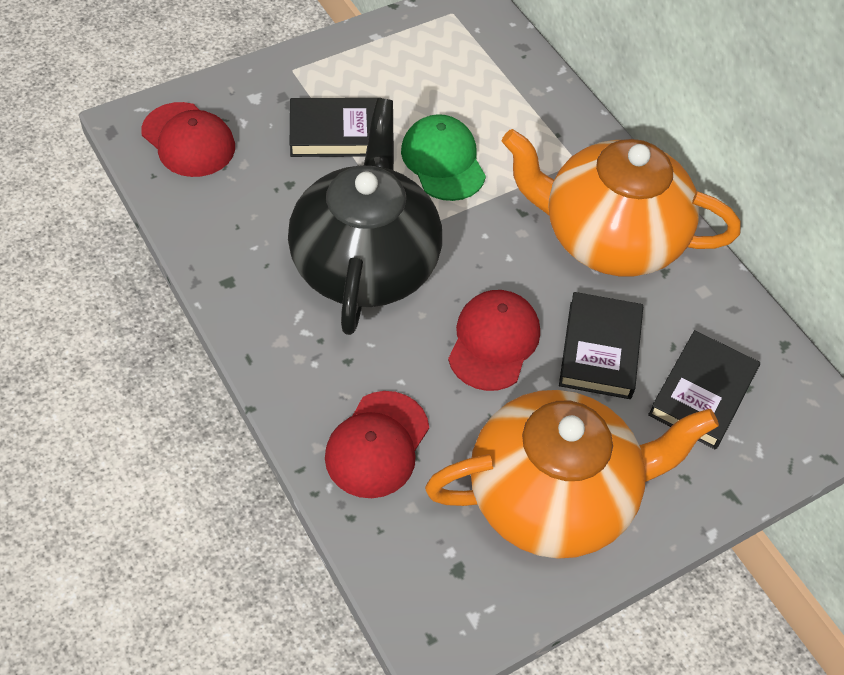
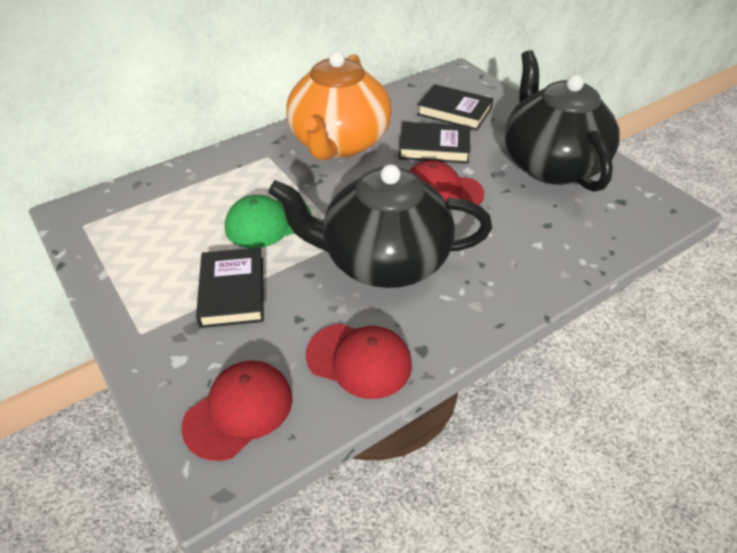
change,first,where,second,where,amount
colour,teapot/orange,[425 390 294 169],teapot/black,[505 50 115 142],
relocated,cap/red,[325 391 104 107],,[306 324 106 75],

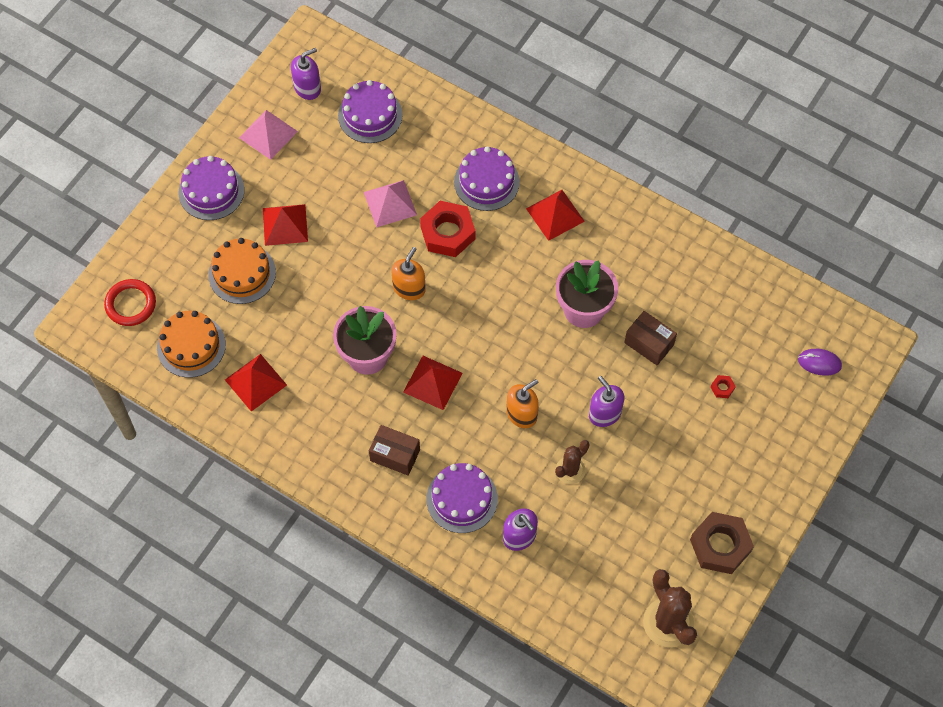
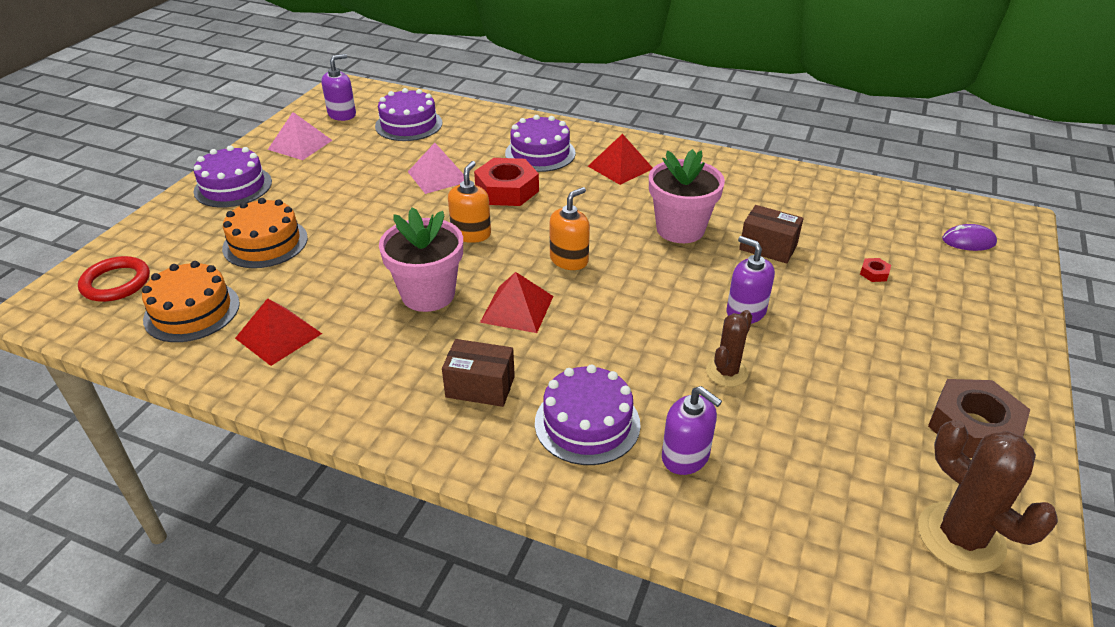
change,first,where,second,where,amount
missing,pyramid/red,[263 204 45 42],,,
relocated,soap dispenser/orange,[506 379 33 49],,[550 187 40 83],

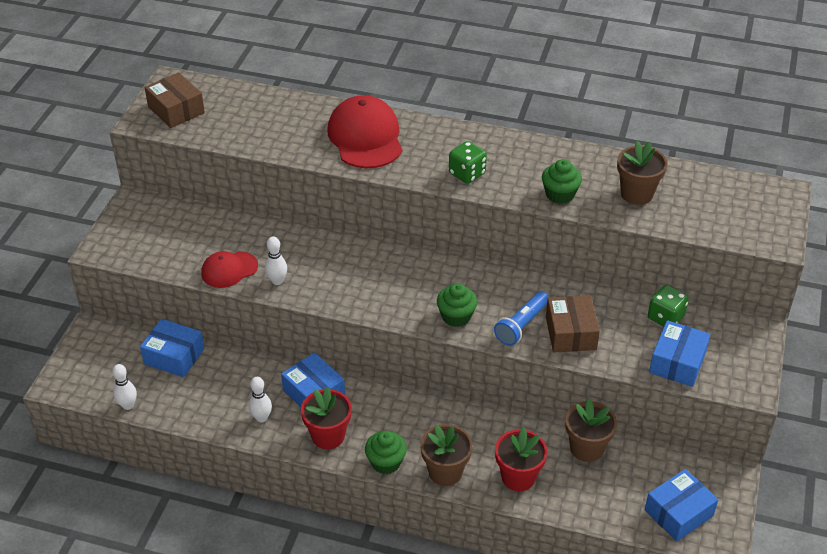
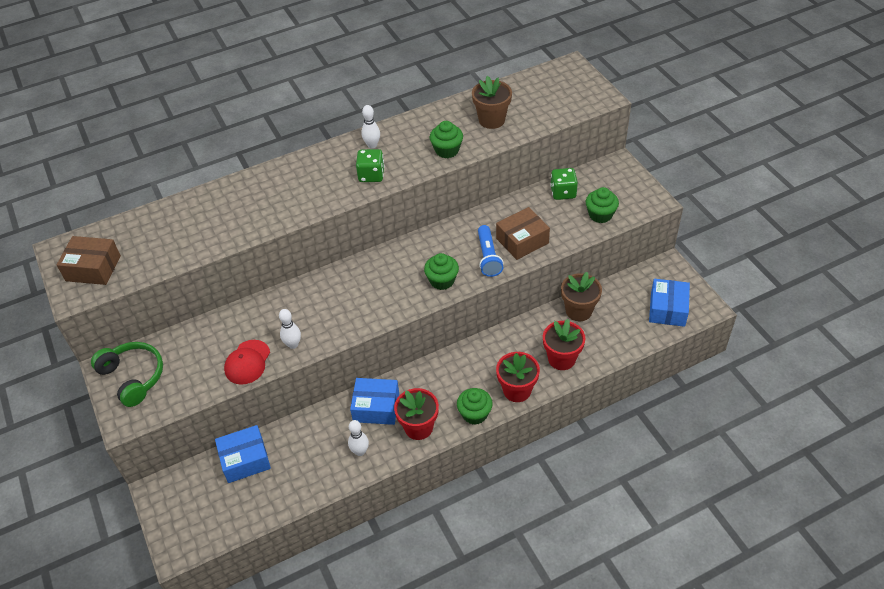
change,first,where,second,where,amount
missing,cap/red,[327 95 75 73],,,
spun,box/brown,[546 296 54 56],,[496 207 54 53],75 degrees counterclockwise
exchanged,box/blue,[649 320 62 67],cupcake/green,[585 187 34 36],
relocated,bowling pin/white,[112 364 25 46],,[361 105 19 44],
colour,flower pot/brown,[420 424 53 62],flower pot/red,[496 352 44 50],
appeared,,,headphones/green,[91 342 72 65],

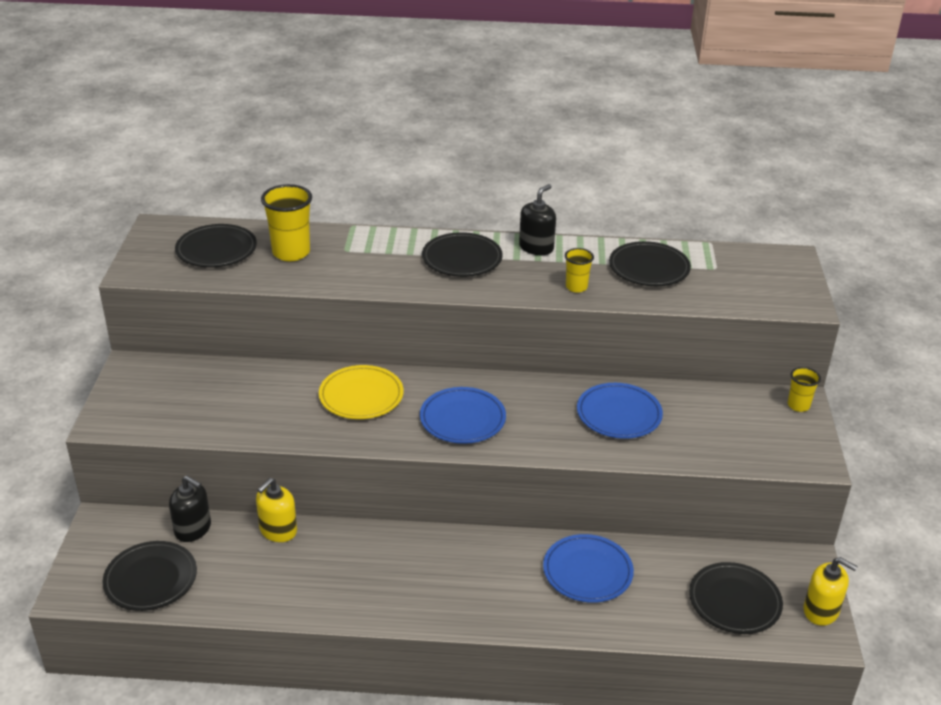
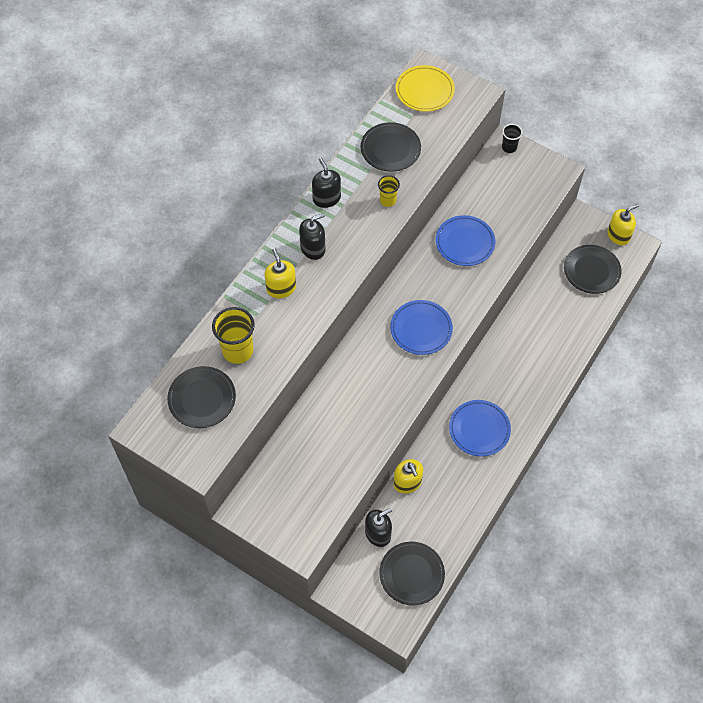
change,first,where,second,where,amount
exchanged,plate/black,[422 232 81 45],soap dispenser/black,[299 213 27 47],
relocated,plate/yellow,[319 365 85 54],,[396 65 59 47],
colour,cup/yellow,[788 367 33 45],cup/black,[502 124 20 29],
relocated,plate/blue,[543 534 91 69],,[449 400 62 56],
appeared,,,soap dispenser/yellow,[265 249 31 49],

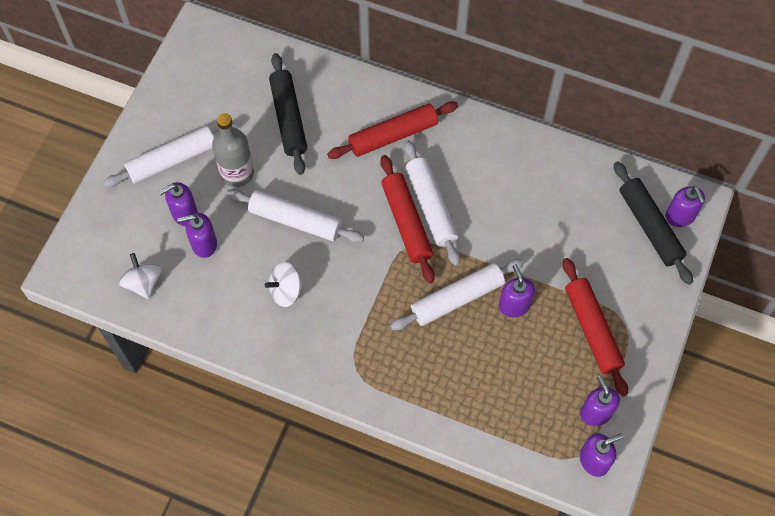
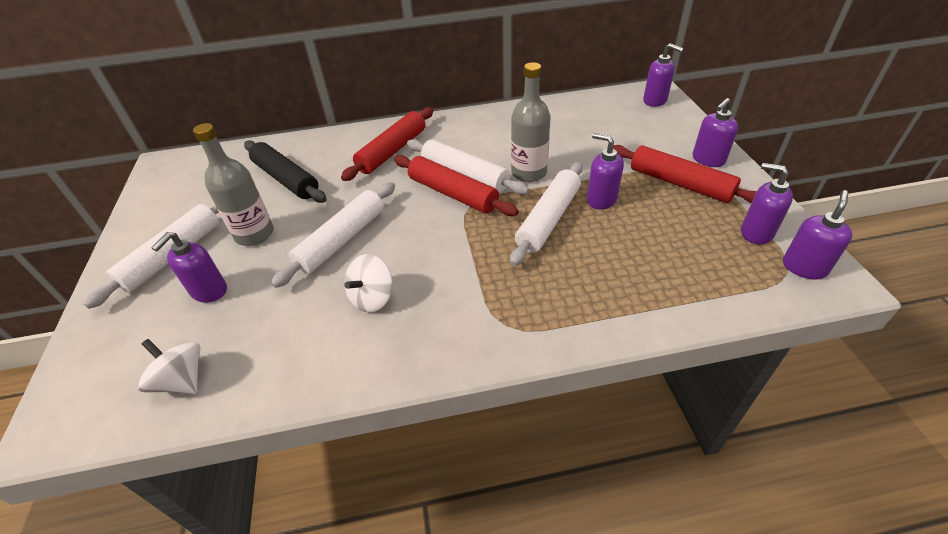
change,first,where,second,where,amount
missing,rolling pin/black,[614 161 79 124],,,
spun,rolling pin/white,[227 189 137 54],,[271 182 124 106],45 degrees counterclockwise
relocated,soap dispenser/purple,[177 213 40 45],,[693 98 45 69],
appeared,,,bottle/grey,[511 62 40 120],

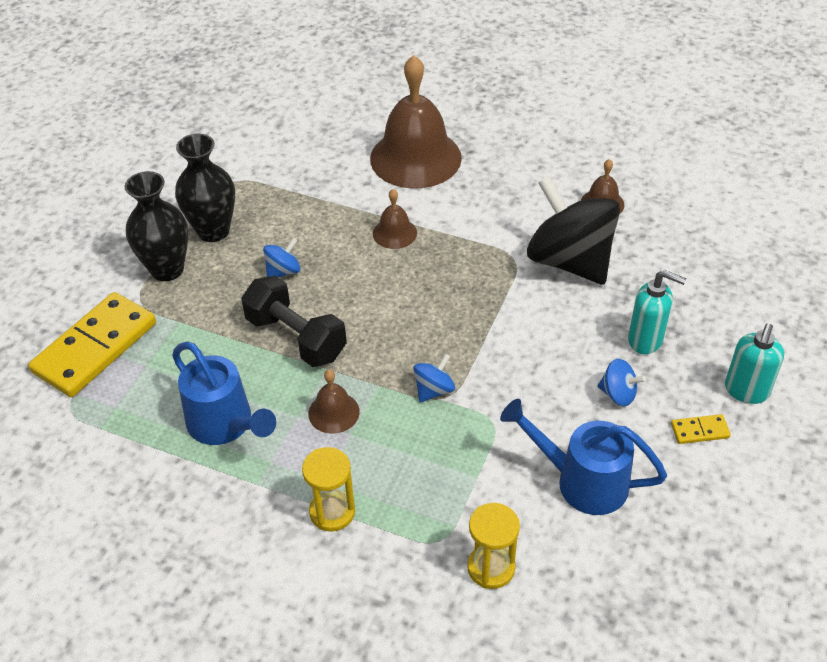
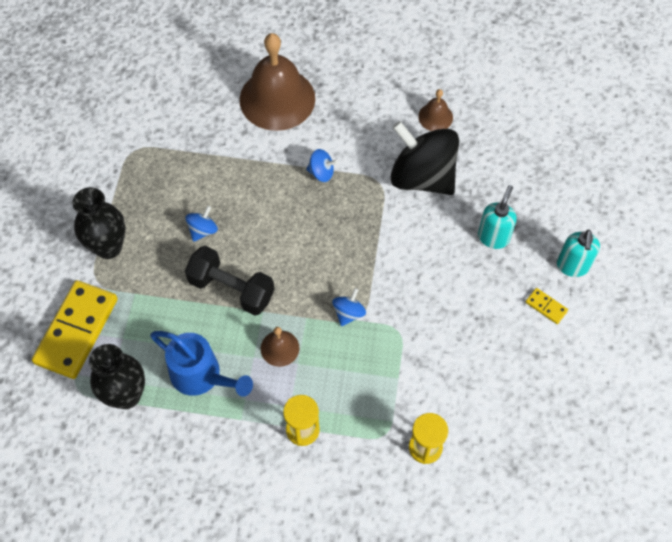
change,first,where,second,where,amount
relocated,vase/black,[175 134 60 108],,[89 344 56 65],
missing,bell/brown,[373 189 44 60],,,
spun,soap dispenser/turquoise,[628 270 58 84],,[478 185 39 64],75 degrees counterclockwise
relocated,spinning top/blue,[598 359 48 47],,[306 149 32 33],
missing,watering can/blue,[500 399 167 116],,,
spun,domino/yellow,[671 414 60 30],,[525 288 43 36],60 degrees clockwise

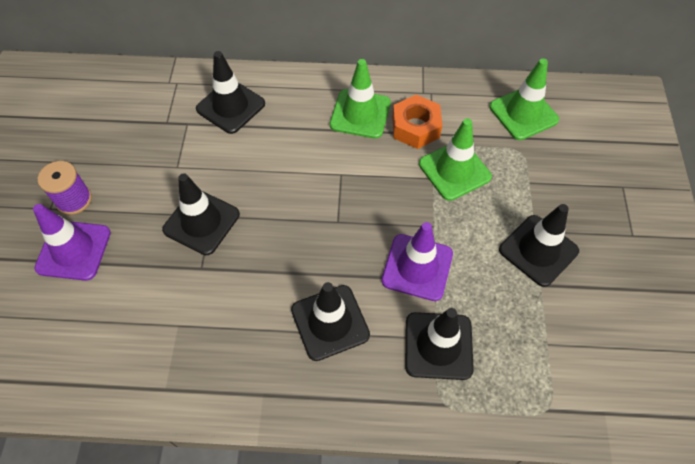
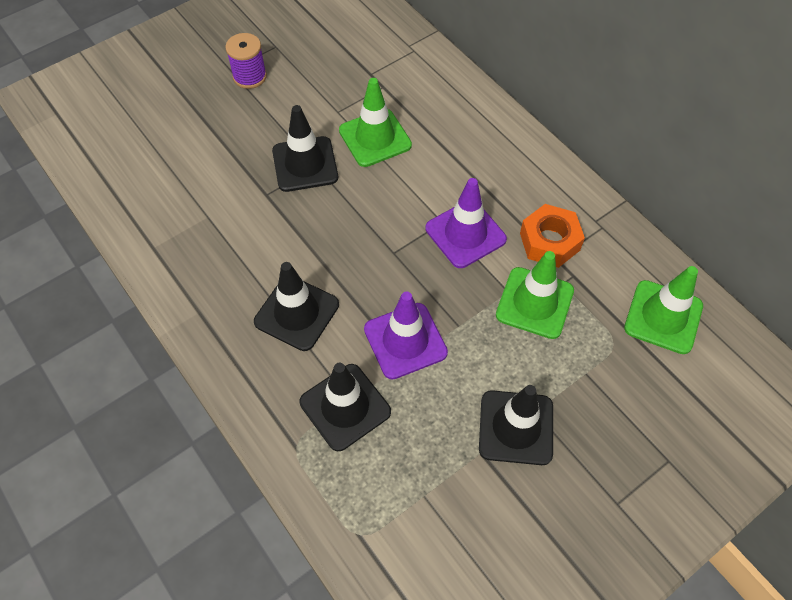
change,first,where,second,where,amount
missing,traffic cone/black,[196 51 69 83],,,
relocated,traffic cone/green,[330 59 61 80],,[339 78 73 89],
relocated,traffic cone/purple,[33 204 78 77],,[425 178 82 90],

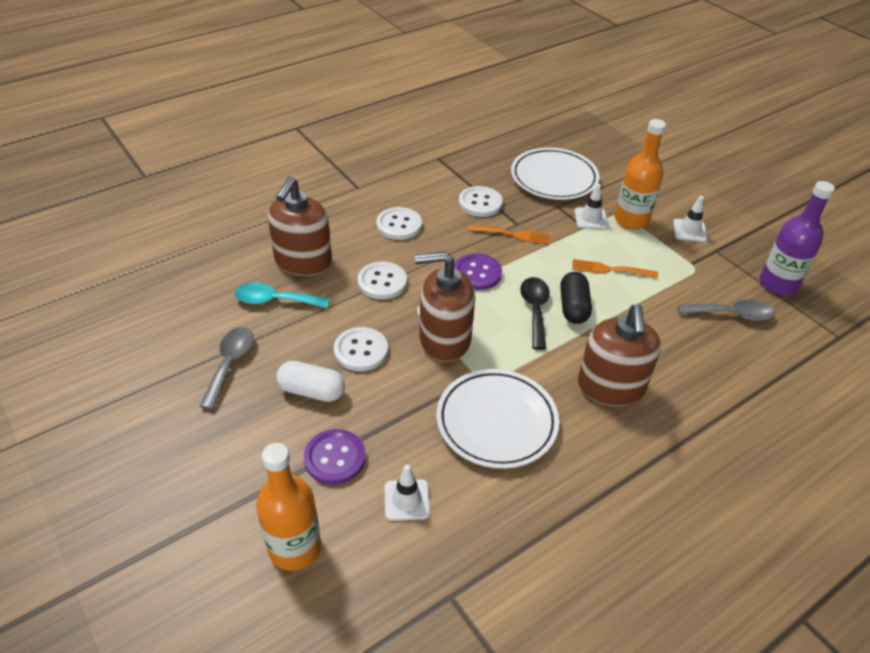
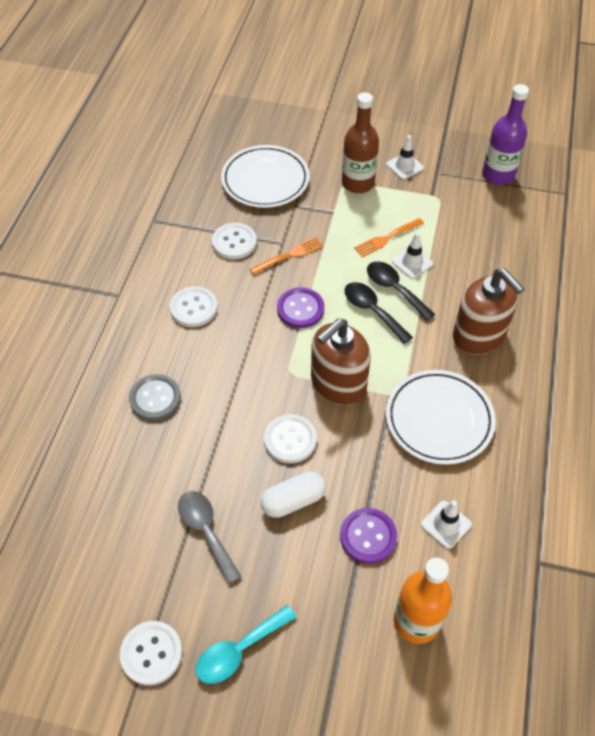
change,first,where,second,where,amount
colour,bottle/orange,[614 119 52 110],bottle/brown,[342 92 37 101],
exchanged,soap dispenser/brown,[268 177 64 99],button/grey,[129 374 52 47],
relocated,traffic cone/white,[574 184 34 45],,[392 232 41 47],
relocated,button/white,[357 262 50 37],,[120 621 62 64],
exchanged,capsule/black,[560 272 32 52],spoon/black,[367 261 68 60],
relocated,spoon/turquoise,[234 283 96 25],,[195 605 101 79],
missing,spoon/grey,[678 300 97 21],,,

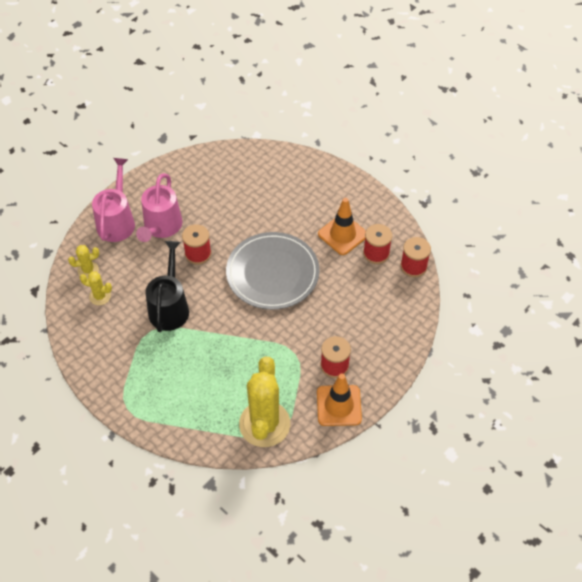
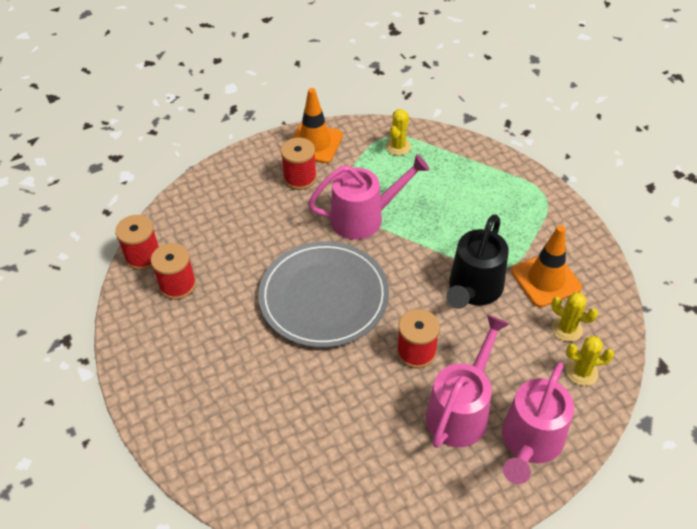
change,first,where,second,where,amount
relocated,traffic cone/orange,[318 198 48 57],,[511 225 71 82],
size,cactus/yellow,[239 356 51 91],,[386 109 25 46],x0.46
appeared,,,watering can/pink,[308 154 122 86],

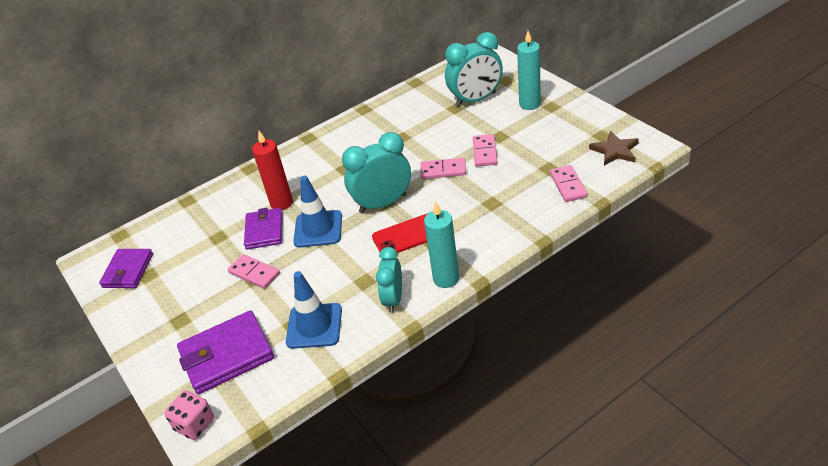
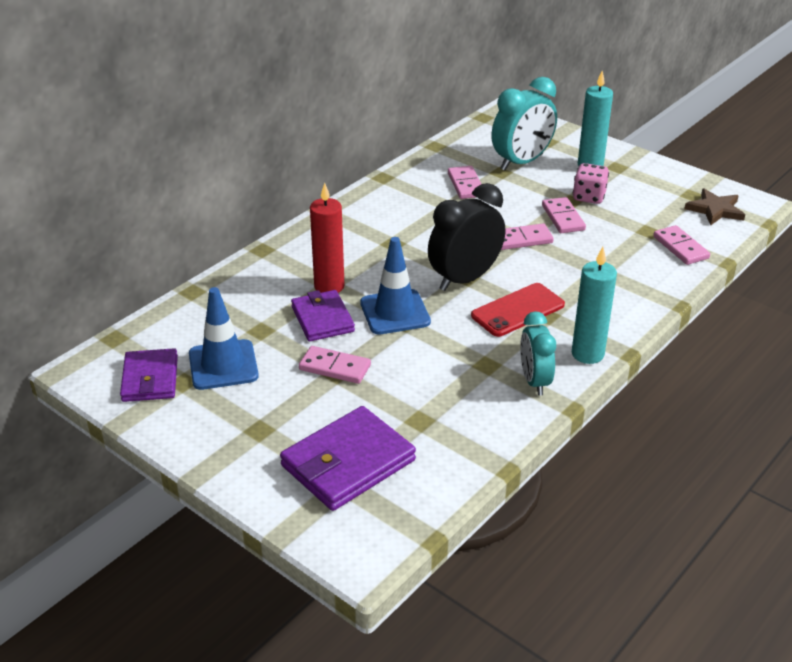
change,first,where,second,where,amount
colour,clock/turquoise,[342 132 69 81],clock/black,[428 183 77 108],
relocated,traffic cone/blue,[286 271 56 78],,[189 287 70 103],
relocated,dice/pink,[164 390 50 50],,[573 163 36 41],
appeared,,,domino/pink,[448 166 33 33],

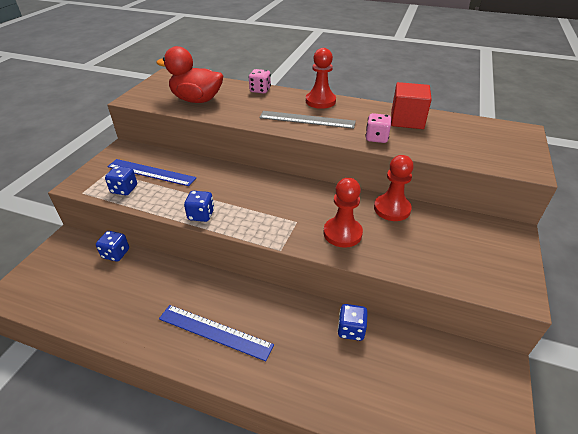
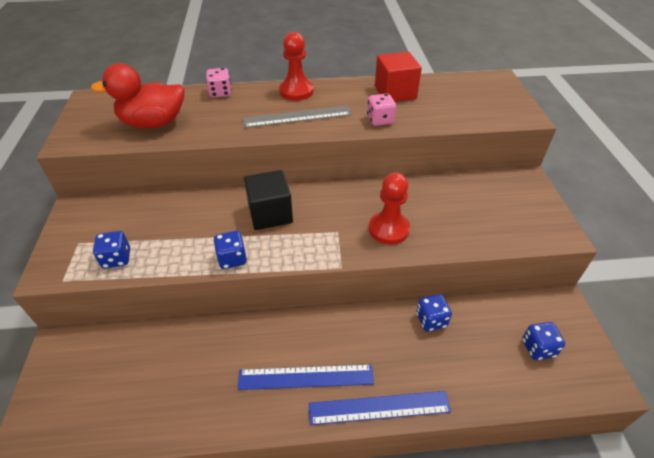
change,first,where,second,where,amount
missing,pawn/red,[374 155 40 66],,,
relocated,ruler/blue,[107 159 90 27],,[309 391 142 34],
relocated,dice/blue,[96 231 33 30],,[522 322 43 38],
appeared,,,cube/black,[244 170 49 60],

